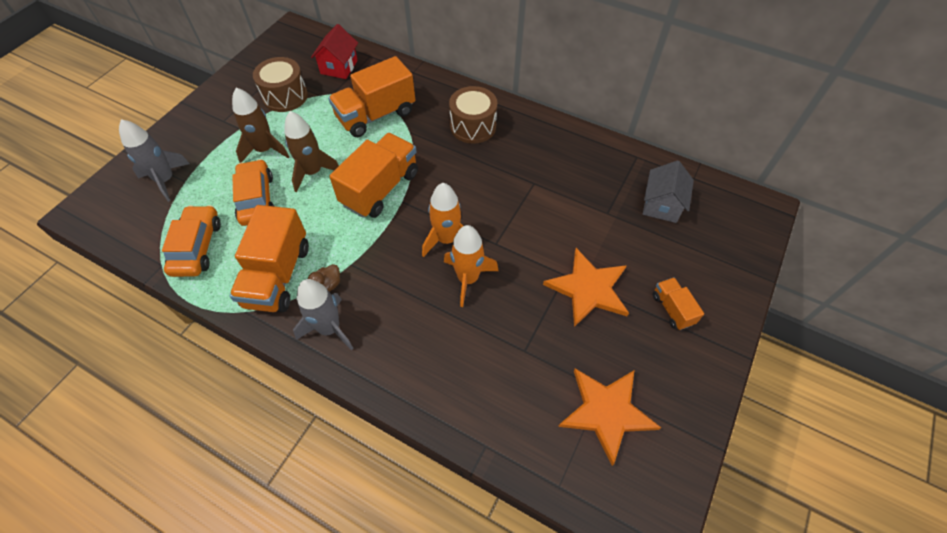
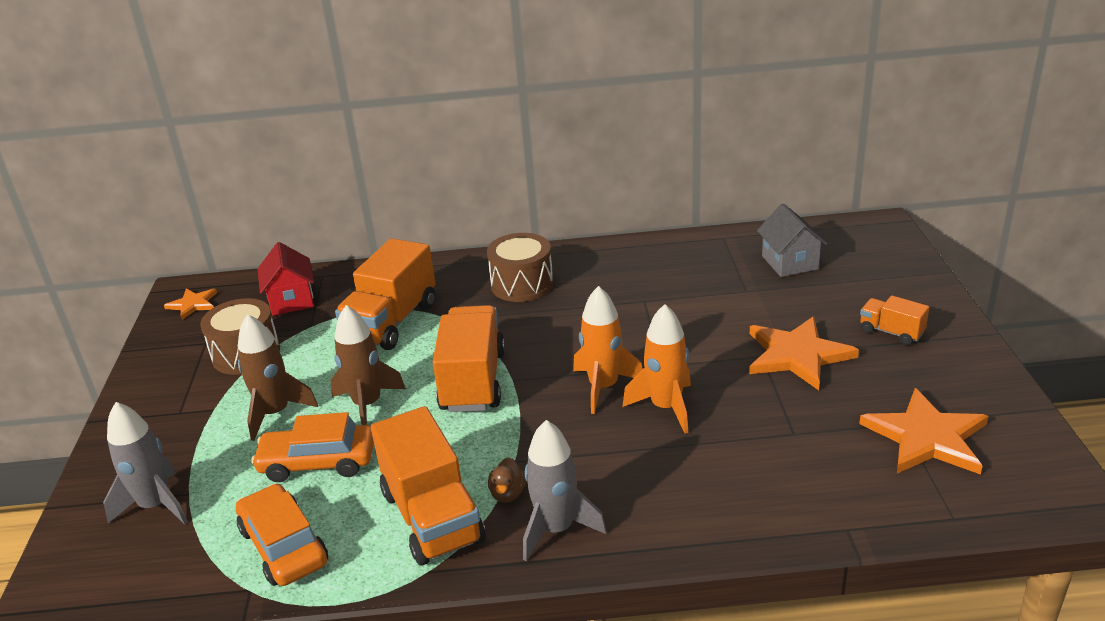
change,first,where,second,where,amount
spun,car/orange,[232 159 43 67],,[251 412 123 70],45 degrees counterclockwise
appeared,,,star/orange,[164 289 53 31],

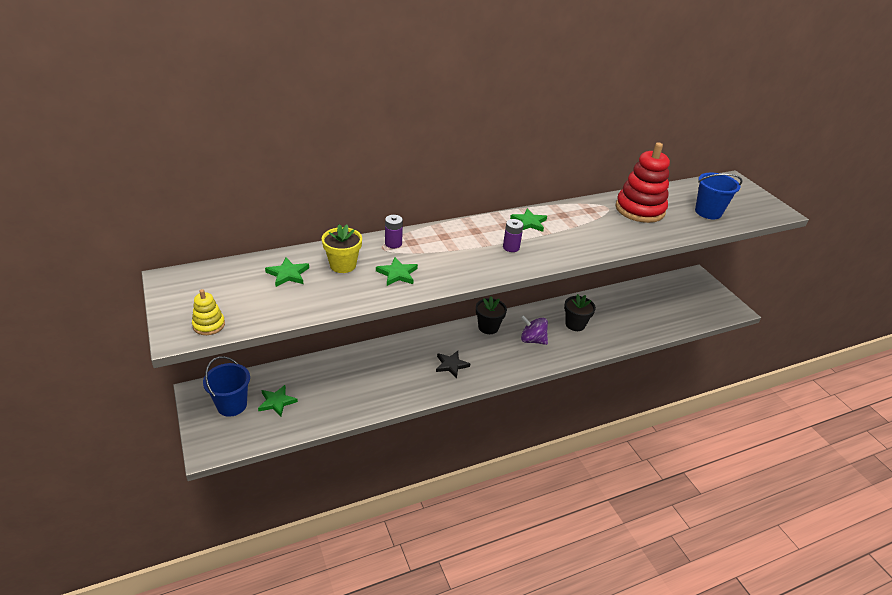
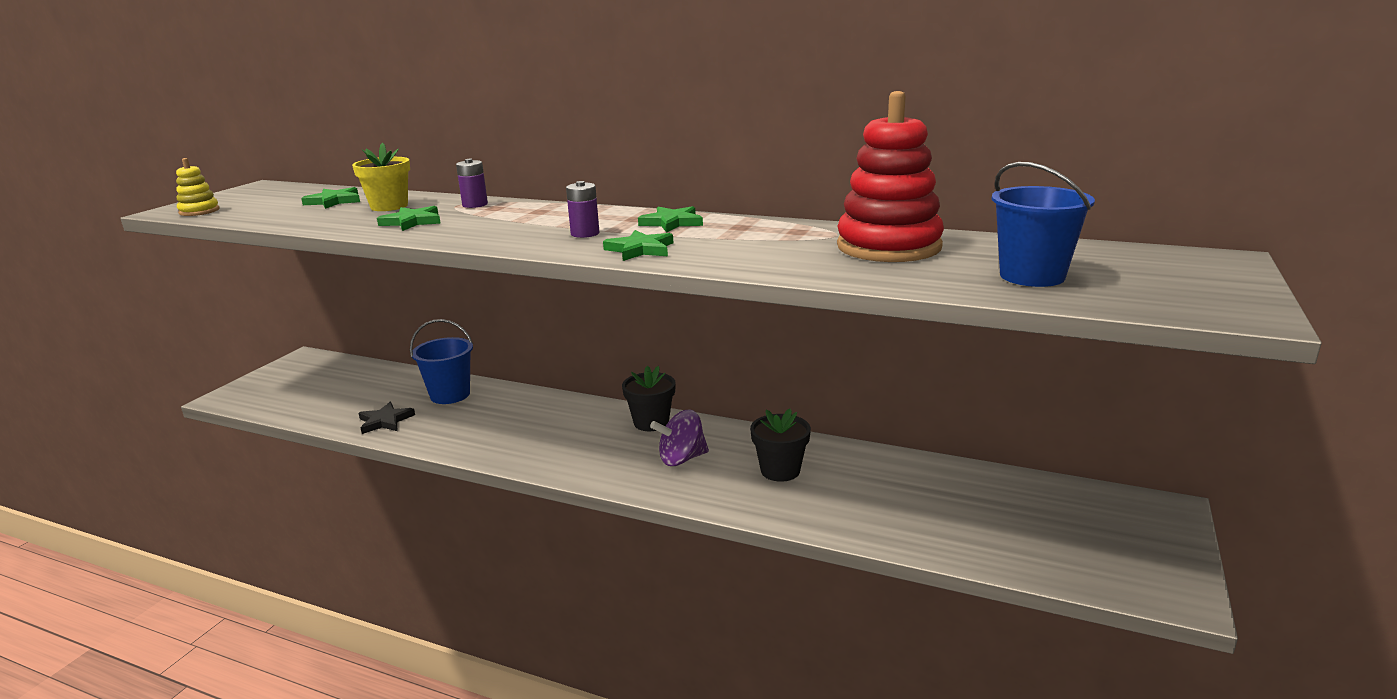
change,first,where,second,where,amount
spun,spinning top/purple,[520 315 28 30],,[650 409 59 57],90 degrees counterclockwise
relocated,star/black,[436 351 34 28],,[358 402 57 32],
relocated,bucket/blue,[203 356 47 61],,[410 319 63 85],
relocated,star/green,[258 385 40 31],,[603 230 70 31],

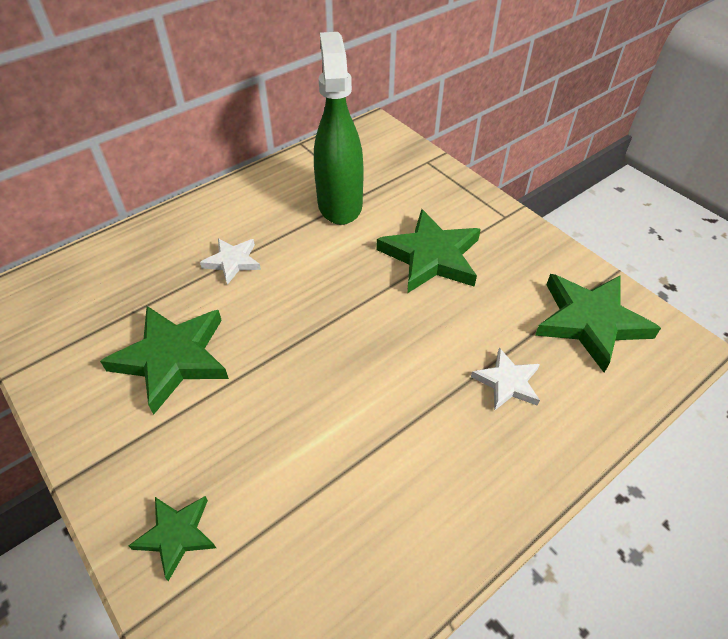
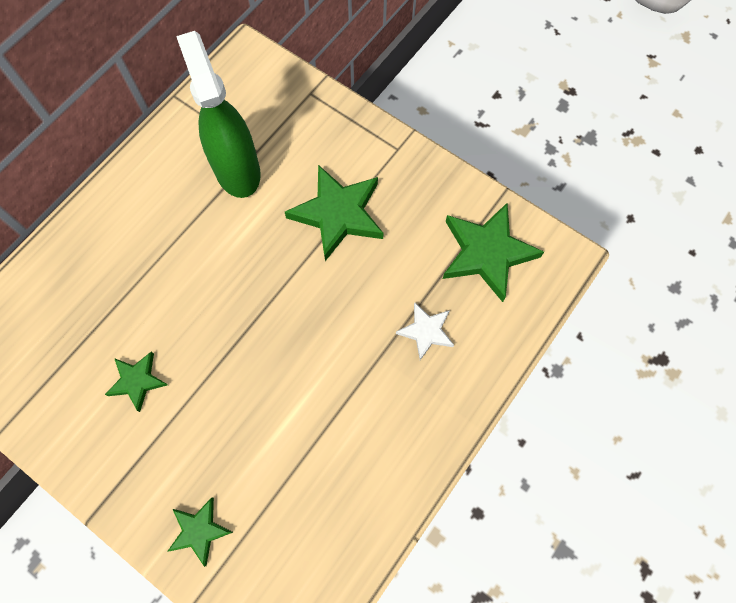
change,first,where,second,where,amount
missing,star/white,[200 238 61 47],,,
size,star/green,[100 306 129 108],,[105 351 63 61],x0.55

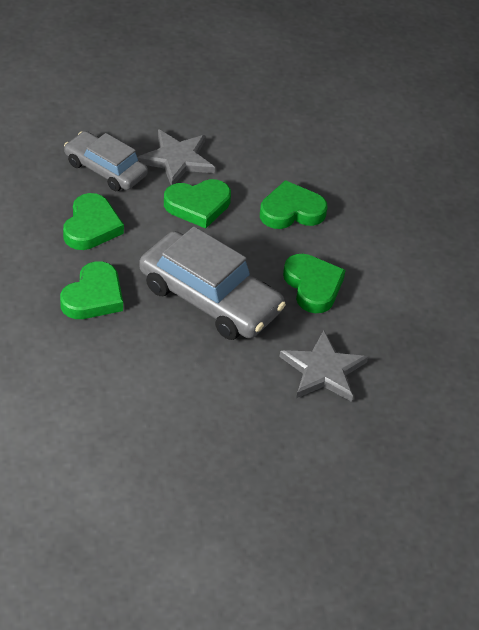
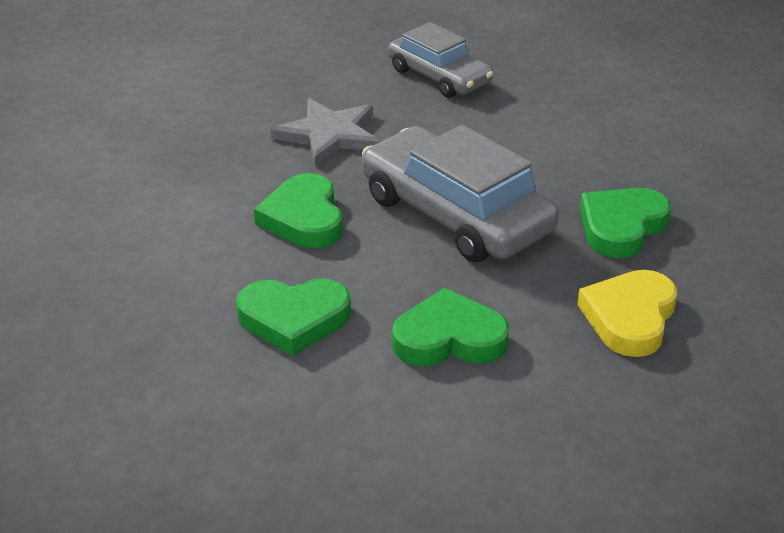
change,first,where,second,where,amount
missing,star/grey,[137 129 78 56],,,
relocated,car/grey,[64 131 84 60],,[388 22 105 76],
colour,heart/green,[63 193 61 57],heart/yellow,[577 270 100 87],

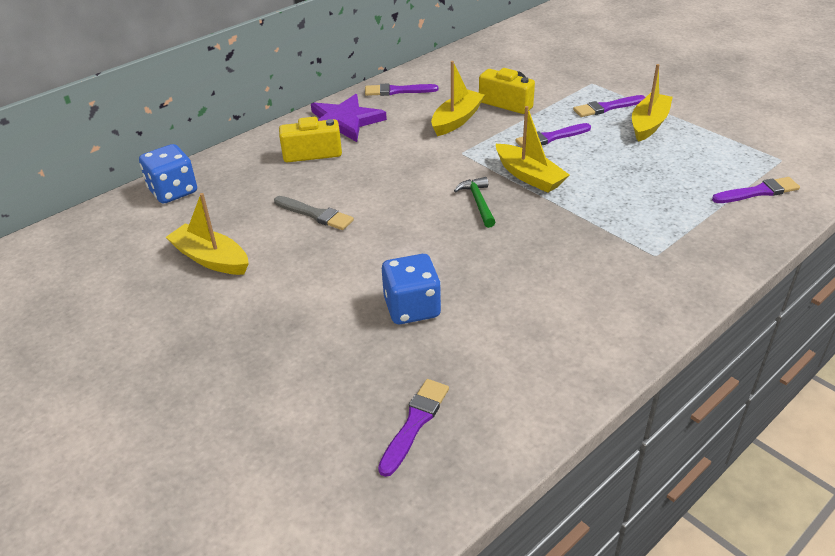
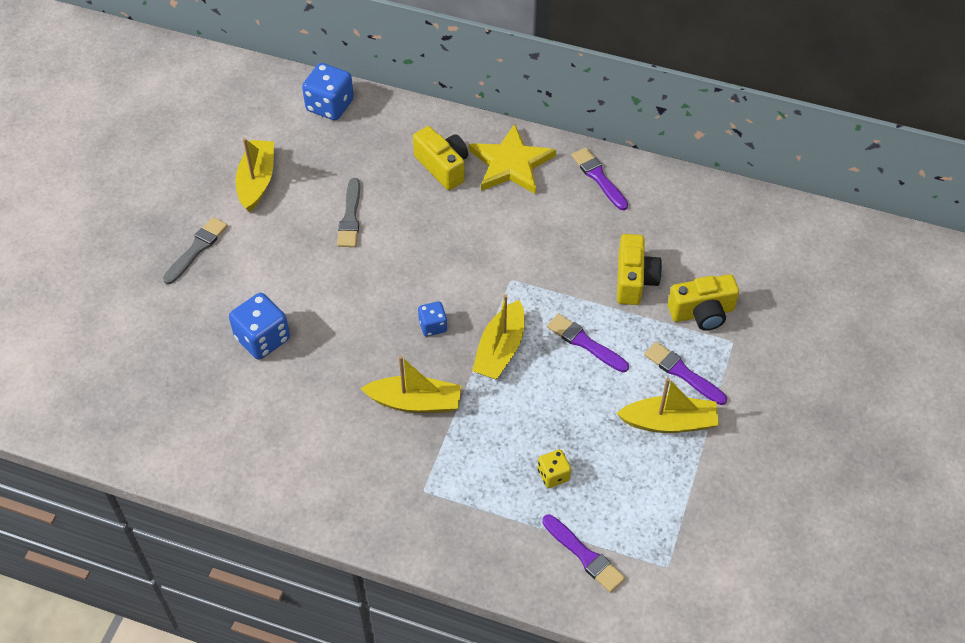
change,first,where,second,where,amount
relocated,boat/yellow,[431 61 54 75],,[361 356 100 57],
colour,star/purple,[311 94 76 48],star/yellow,[469 124 87 70],
exchanged,hammer/green,[454 177 42 51],dice/blue,[418 302 29 34],
missing,brush/purple,[378 379 71 98],,,
appeared,,,brush/grey,[163 217 65 67],
appeared,,,camera/yellow,[668 274 71 57],
appeared,,,dice/yellow,[538 449 33 39],

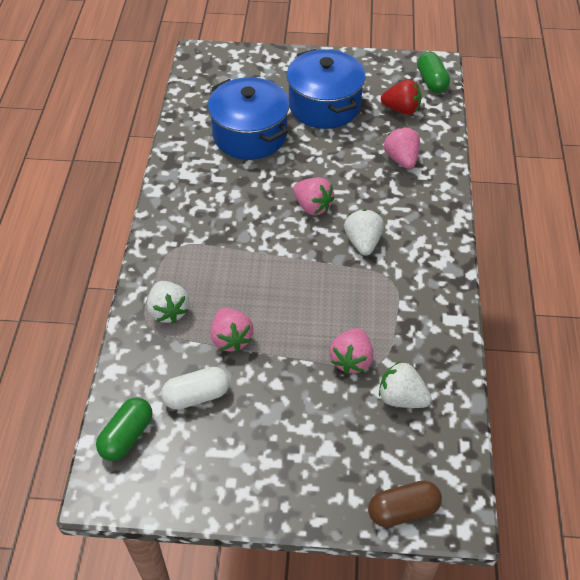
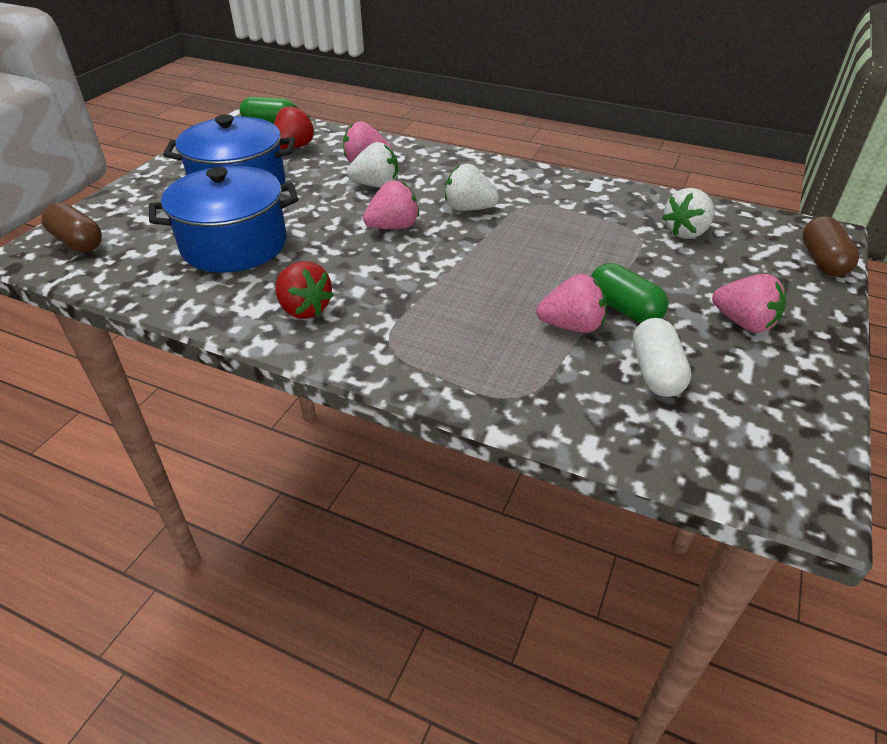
change,first,where,second,where,amount
relocated,strawberry/white,[147 281 42 42],,[347 142 51 46],
relocated,strawberry/pink,[329 328 44 46],,[712 274 74 59],
relocated,capsule/green,[96 397 56 64],,[591 263 78 60],
appeared,,,capsule/brown,[41 202 61 50],
appeared,,,strawberry/red,[275 261 59 58],

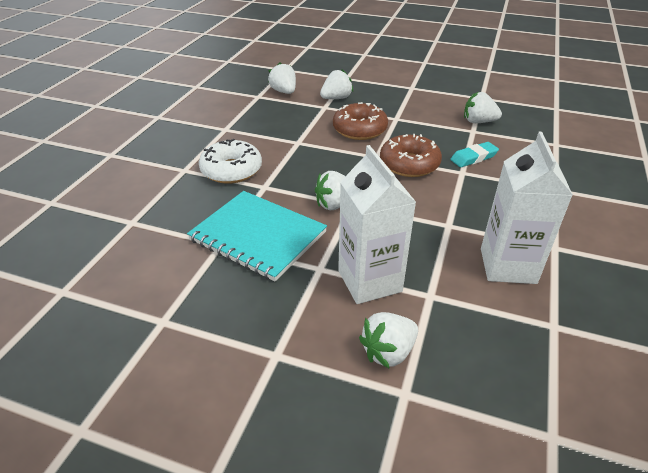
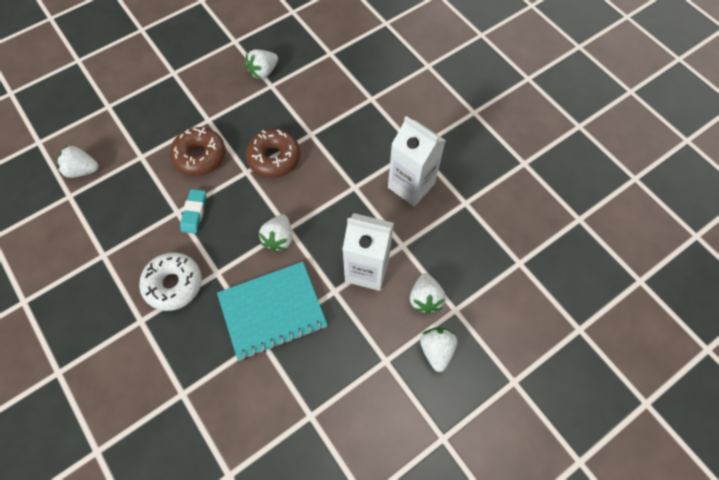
change,first,where,second,where,amount
relocated,strawberry/white,[320 69 33 30],,[420 327 37 45],
relocated,eraser/turquoise,[450 142 49 25],,[180 189 26 45],

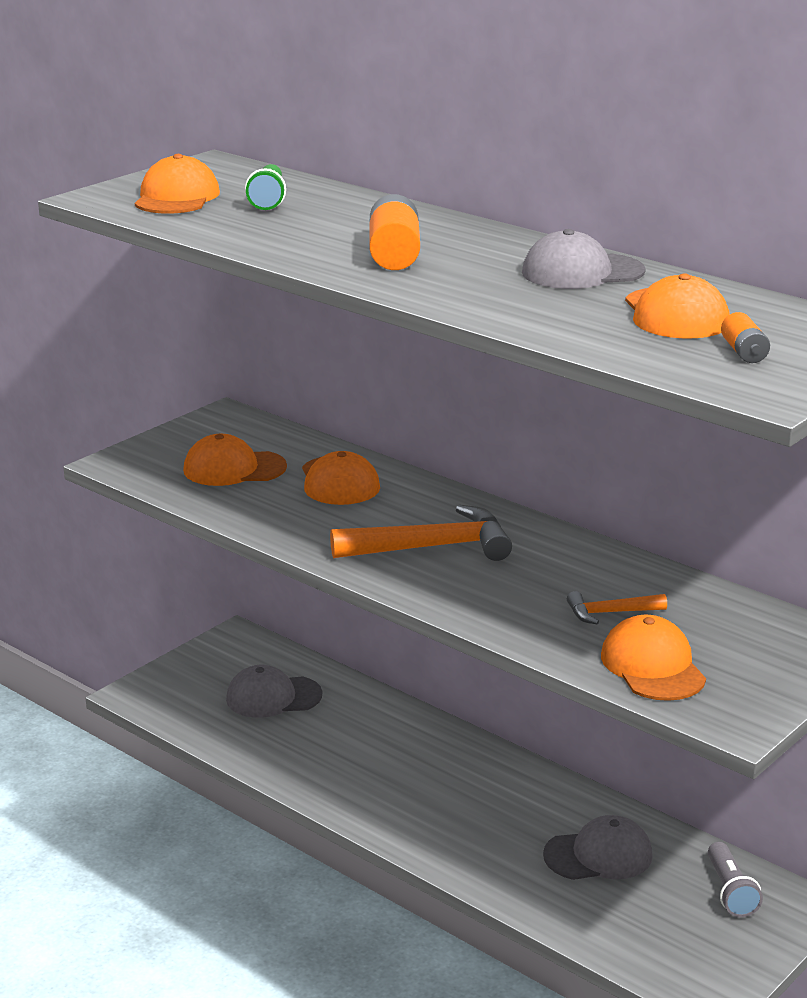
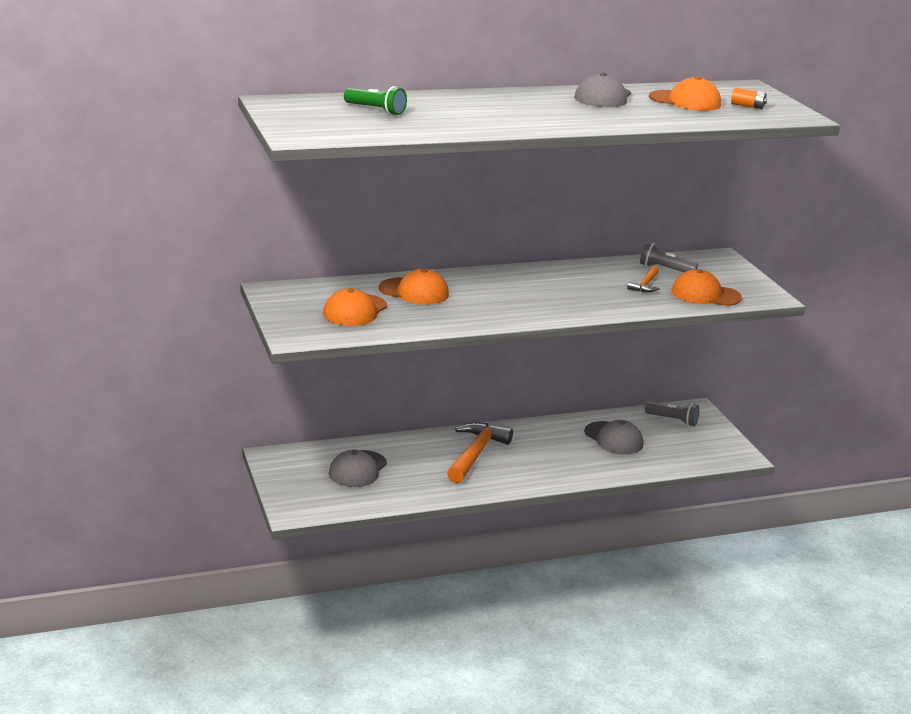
change,first,where,second,where,amount
missing,cap/orange,[135 154 85 60],,,
missing,battery/orange,[369 194 51 76],,,
relocated,hammer/orange,[330 505 182 56],,[447 422 66 61],
spun,cap/grey,[543 815 110 65],,[584 420 59 35],120 degrees clockwise
appeared,,,flashlight/grey,[640 242 58 30],

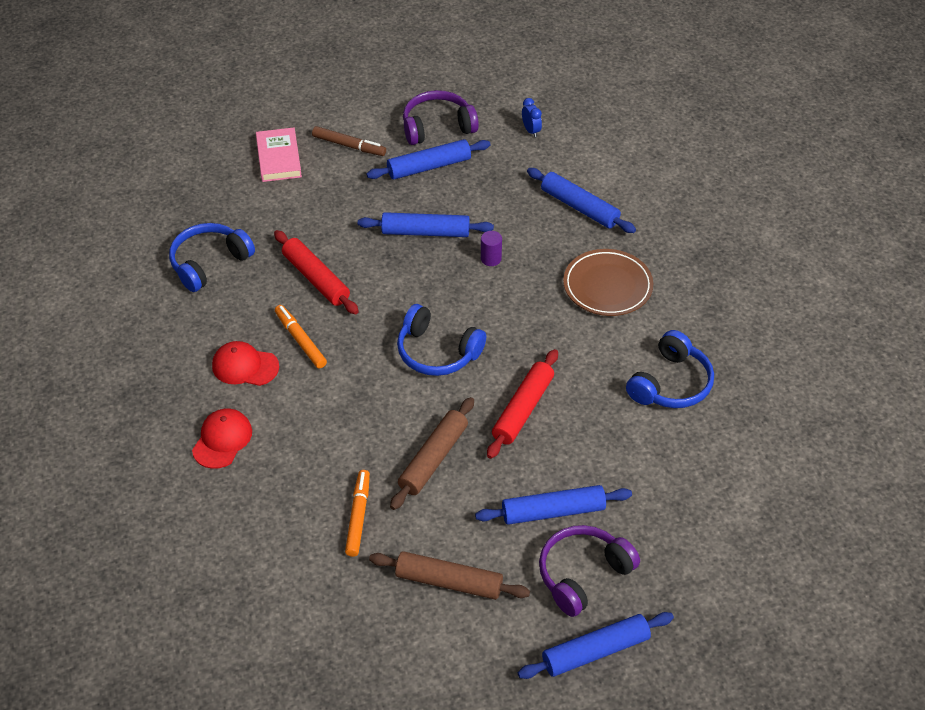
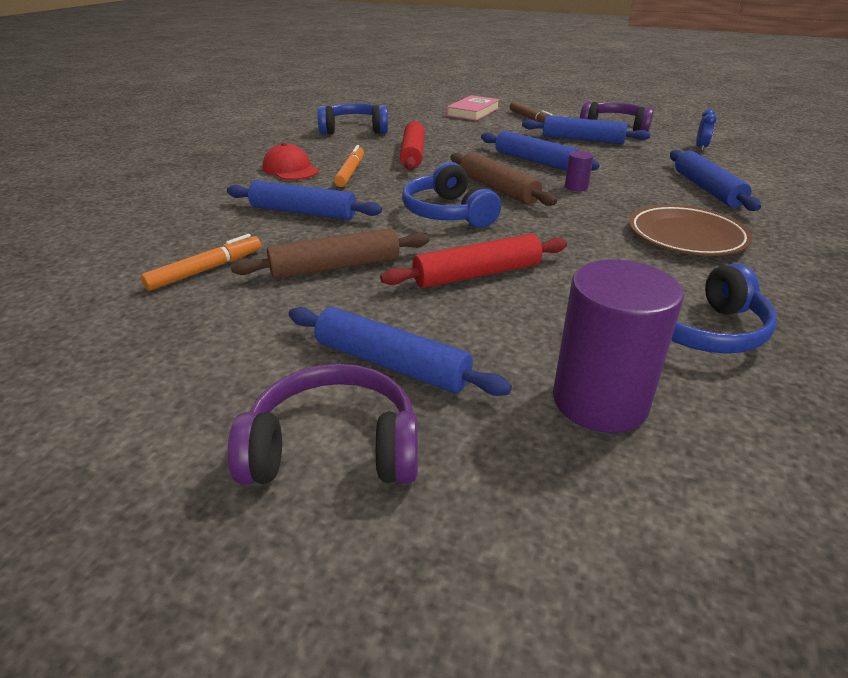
change,first,where,second,where,amount
missing,cap/red,[192 409 60 60],,,
relocated,rolling pin/brown,[369 551 161 49],,[450 152 107 54],
relocated,rolling pin/blue,[518 612 156 67],,[227 181 155 39],
appeared,,,cylinder/purple,[553 260 131 173],

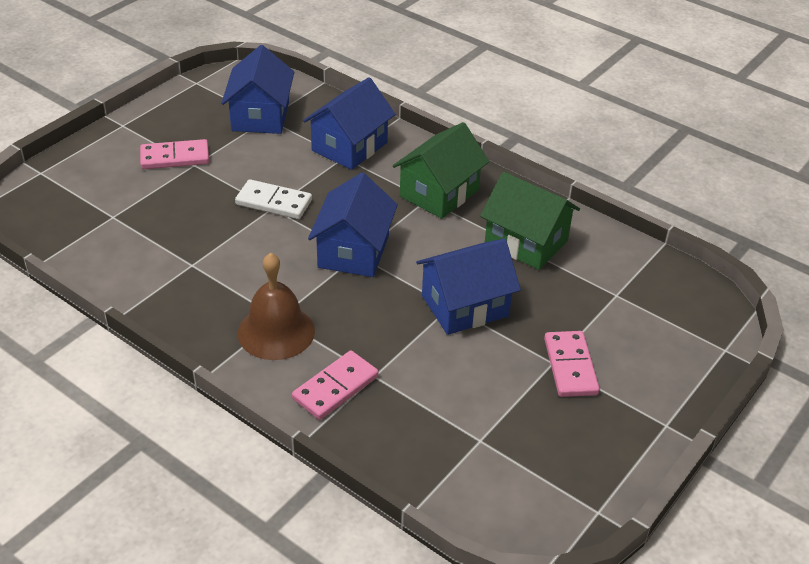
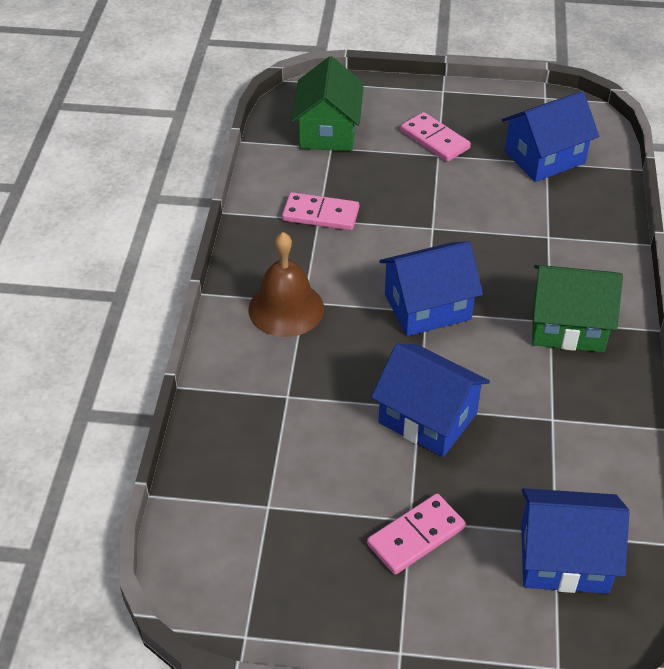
change,first,where,second,where,amount
relocated,house/blue,[303 77 93 93],,[521 488 109 106],
relocated,house/green,[480 172 100 98],,[291 56 73 95],
missing,domino/white,[235 179 77 40],,,
relocated,domino/pink,[292 351 87 69],,[282 192 77 38],

